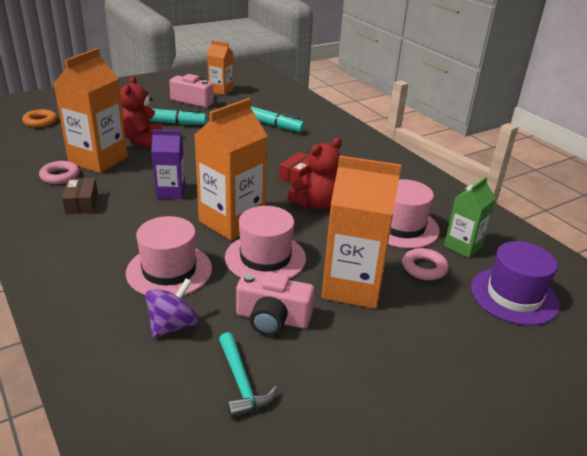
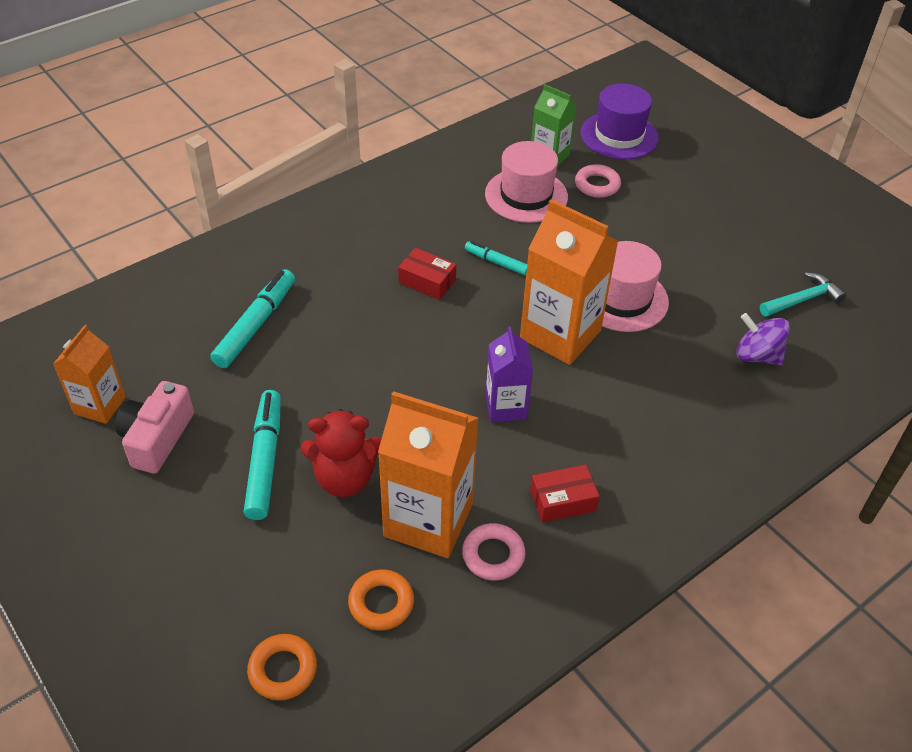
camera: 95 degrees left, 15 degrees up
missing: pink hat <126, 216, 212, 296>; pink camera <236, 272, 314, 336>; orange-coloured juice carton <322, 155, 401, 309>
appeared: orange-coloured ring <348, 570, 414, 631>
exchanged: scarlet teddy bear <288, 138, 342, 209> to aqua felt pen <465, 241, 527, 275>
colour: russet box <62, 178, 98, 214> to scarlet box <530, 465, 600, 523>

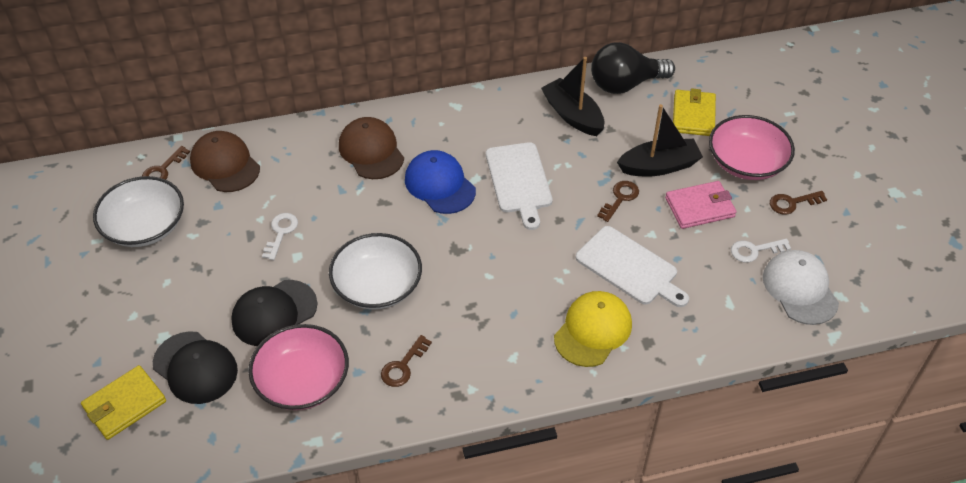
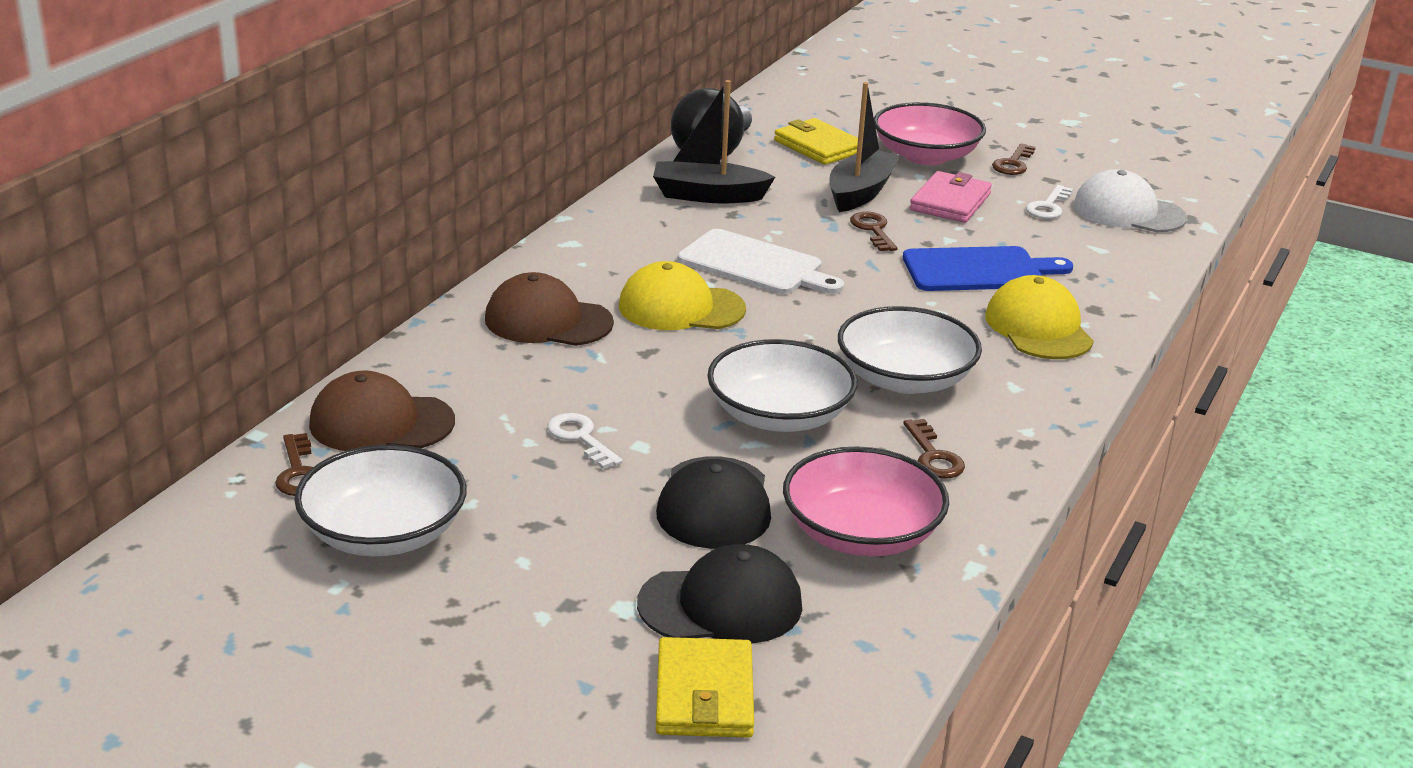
camera: 50 degrees left, 20 degrees down
appeared: white bowl <838, 306, 982, 394>
colour: blue peaked cap <405, 150, 476, 214> to golden peaked cap <619, 261, 746, 330>; white cutting board <576, 226, 689, 307> to blue cutting board <903, 246, 1073, 291>

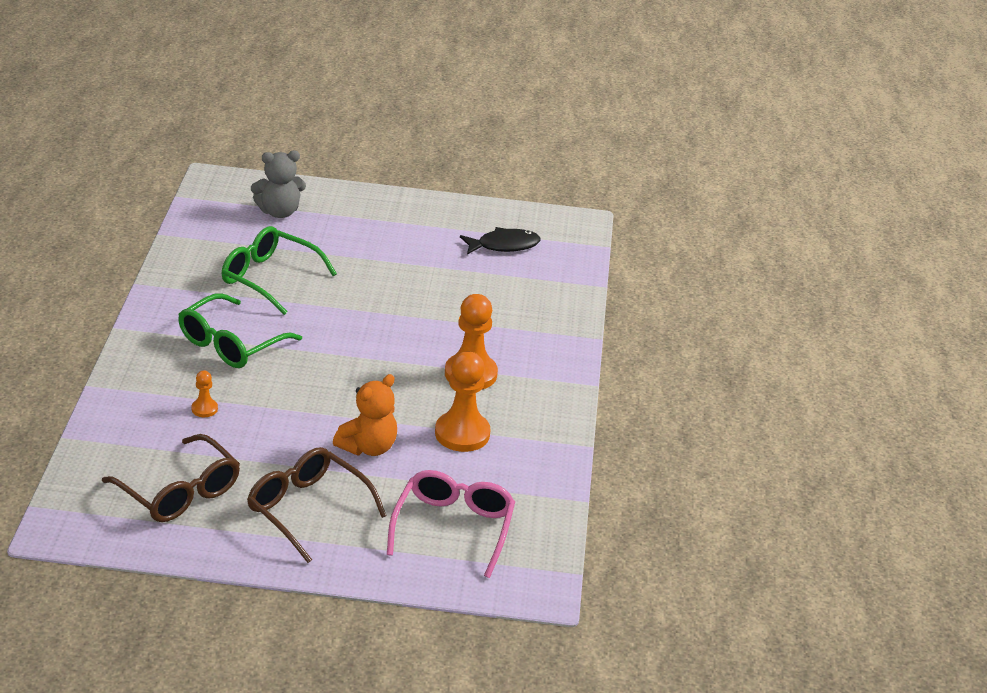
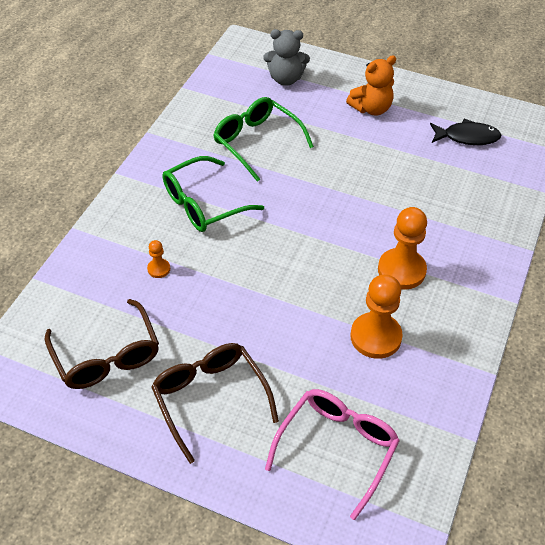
camera: 20 degrees right, 15 degrees up
relocated: orange-coloured teddy bear <333, 374, 397, 456> to <346, 55, 396, 115>

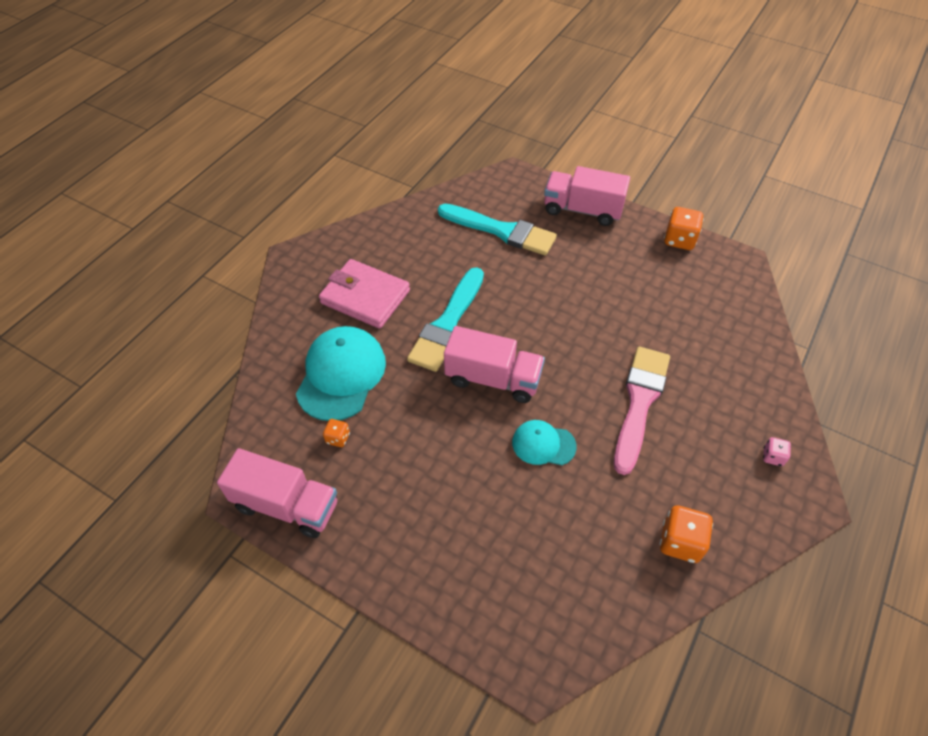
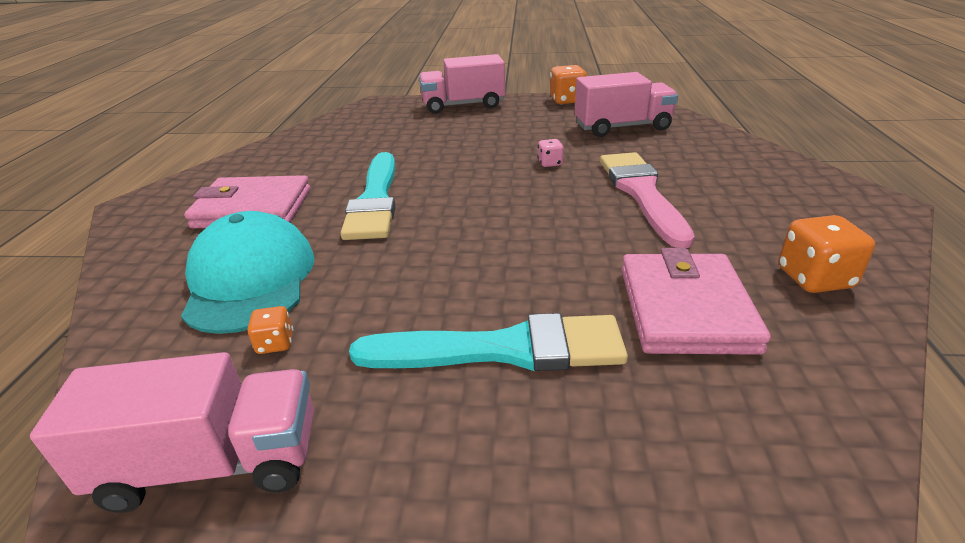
camera: 25 degrees left, 20 degrees down
missing: aqua peaked cap <512, 420, 577, 465>
appeared: pink card wallet <621, 248, 771, 355>
relocated: aqua brush <438, 204, 557, 255> to <349, 313, 628, 371>; pink truck <444, 326, 545, 403> to <575, 72, 678, 137>; pink die <763, 437, 791, 466> to <537, 139, 564, 167>

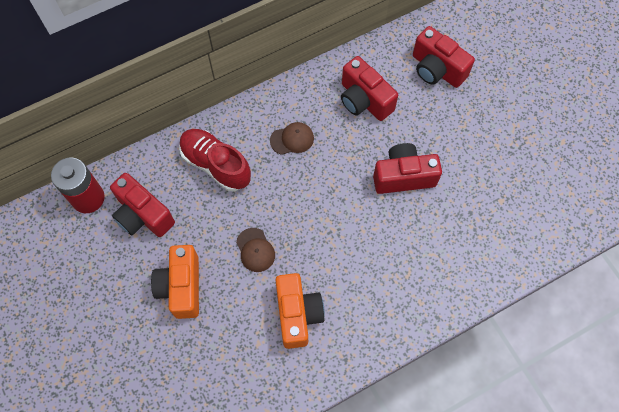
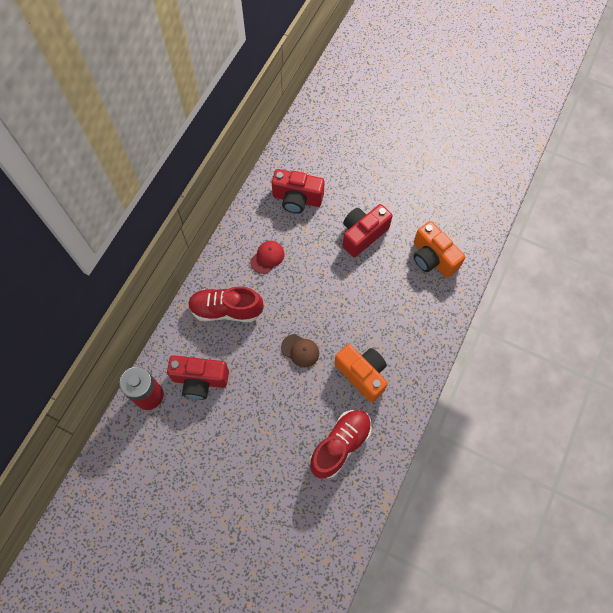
camera: 35 degrees left, 0 degrees up
missing: scarlet camera <413, 26, 475, 88>
appeared: scarlet sneaker <310, 410, 372, 478>
relocated: orange-coloured camera <151, 245, 199, 319> to <414, 221, 465, 278>
colour: russet peaked cap <270, 122, 314, 155> to scarlet peaked cap <250, 241, 285, 274>

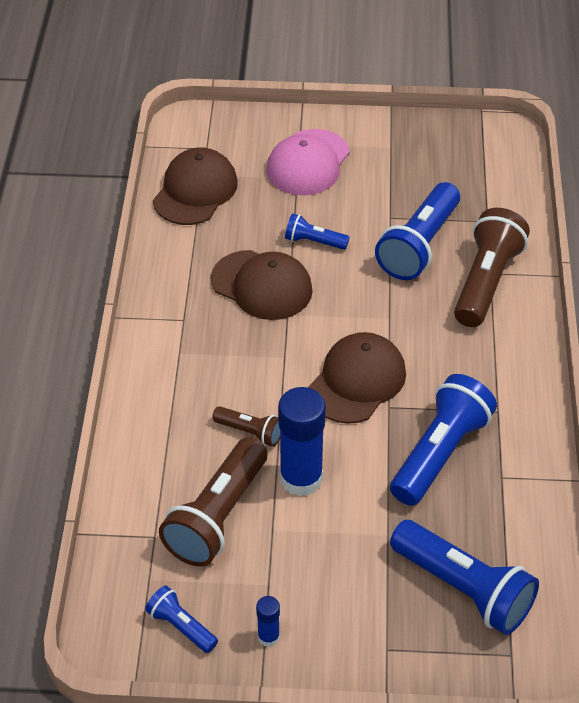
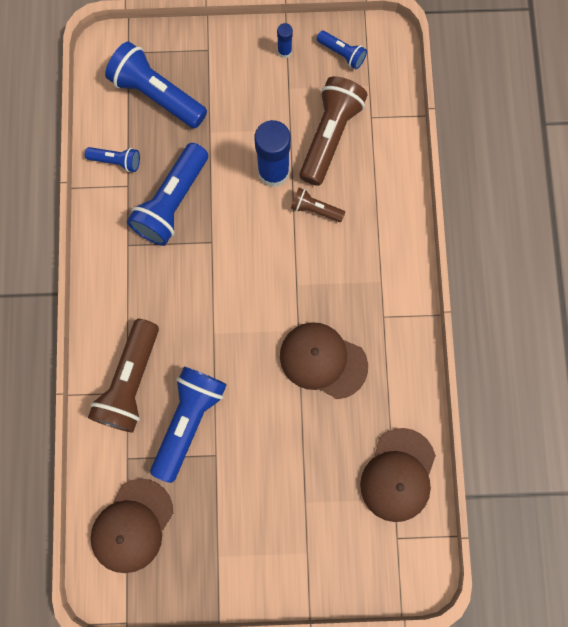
camera: 175 degrees right, 30 degrees up
missing: pink peaked cap <266, 129, 350, 195>
relocated: blue pocket torch <285, 213, 350, 250> to <85, 147, 140, 172>; russet peaked cap <308, 332, 406, 424> to <91, 479, 173, 573>

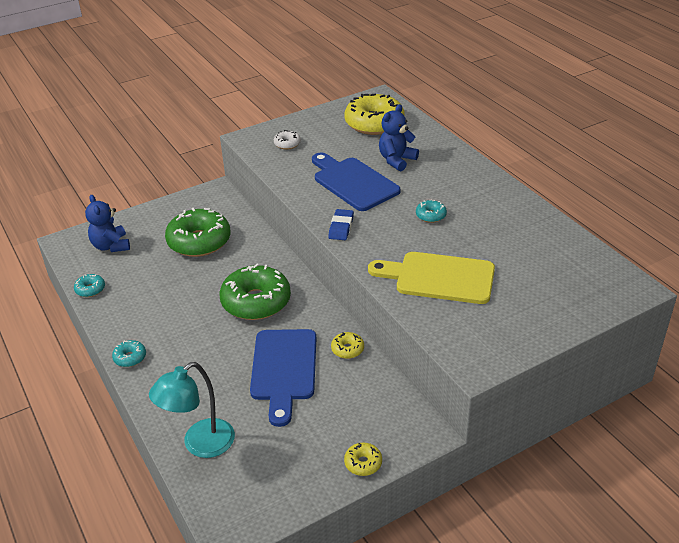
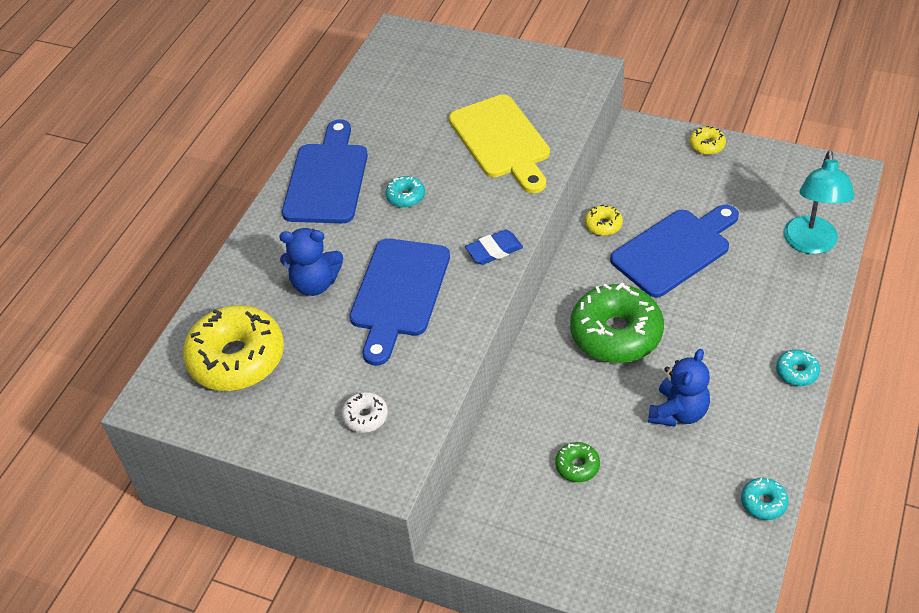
camera: 125 degrees left, 10 degrees up
appeared: blue cutting board <282, 119, 368, 223>
relocated: blue teddy bear <85, 195, 130, 252> to <648, 349, 710, 427>
spun: aqua desk lamp <149, 362, 235, 458> = <783, 151, 855, 254> 90 degrees clockwise
size: emerald donut <165, 208, 231, 257> = <555, 442, 600, 482> x0.44

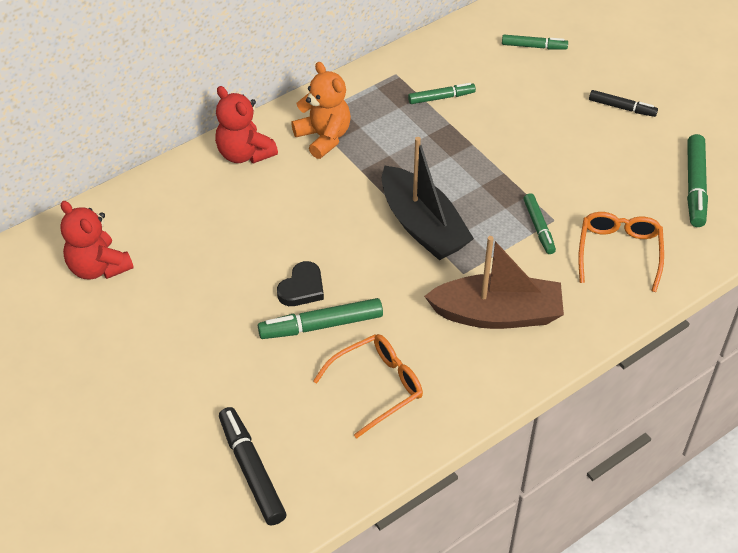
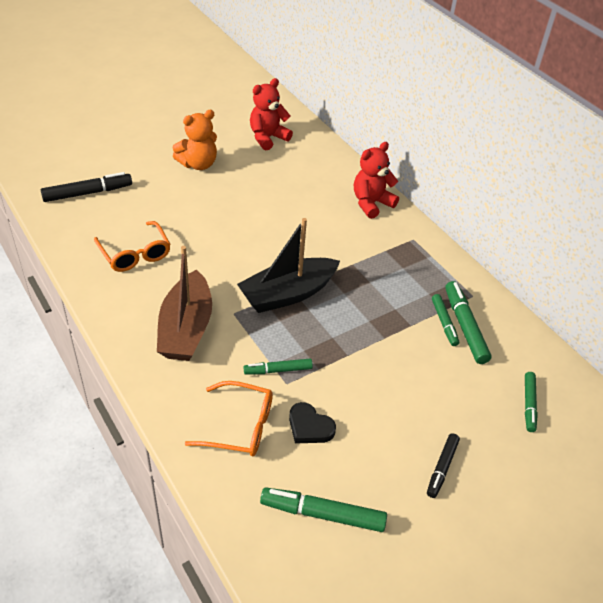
camera: 90 degrees right, 5 degrees down
relocated: emerald felt pen <258, 298, 383, 339> to <445, 281, 492, 364>; jet-black love heart <277, 261, 324, 306> to <289, 402, 336, 444>; orange-coloured teddy bear <291, 62, 351, 159> to <173, 110, 217, 170>

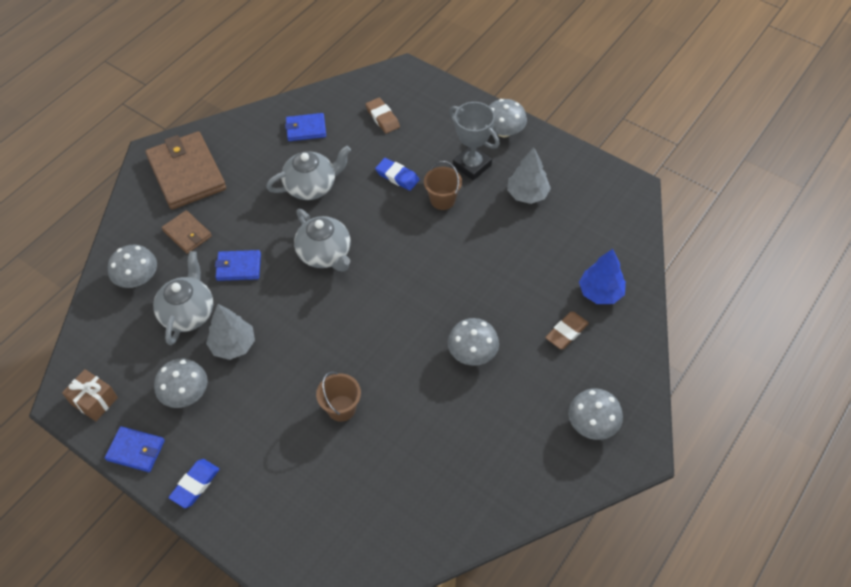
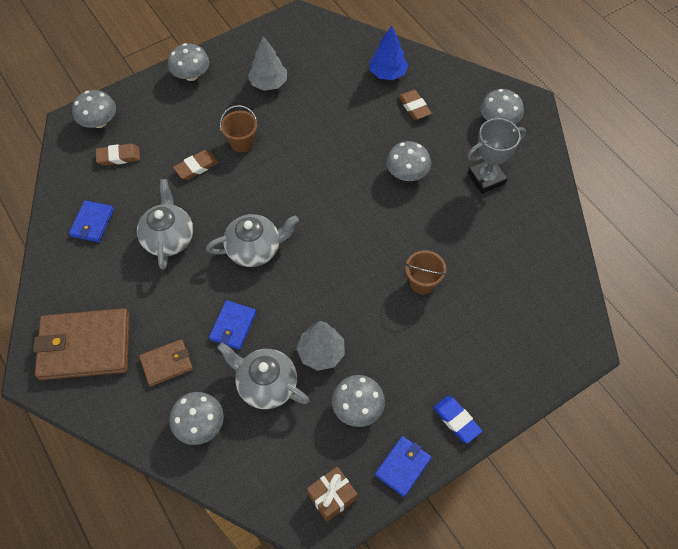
camera: 70 degrees left, 5 degrees up
appeared: gray mushroom <72, 90, 116, 128>
relocated: gray award cup <449, 102, 500, 180> to <467, 118, 526, 194>
colour: blue gum eraser <375, 158, 420, 191> to russet gum eraser <173, 150, 219, 180>

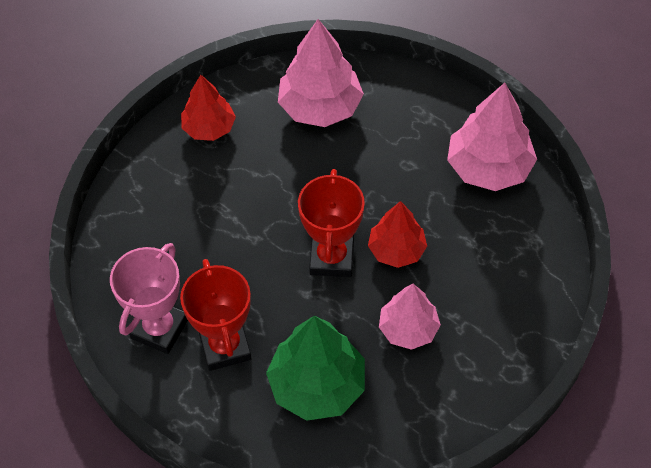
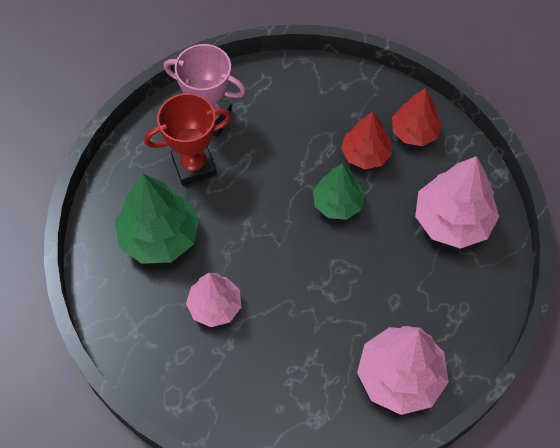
camera: 85 degrees right, 5 degrees up
missing: scarlet award cup <298, 169, 365, 277>
appeared: emerald tree <313, 163, 365, 220>
relocated: scarlet tree <368, 201, 427, 268> to <341, 111, 392, 169>

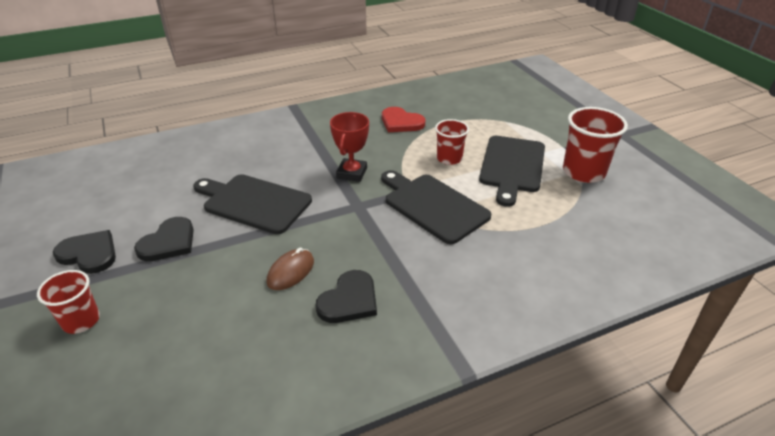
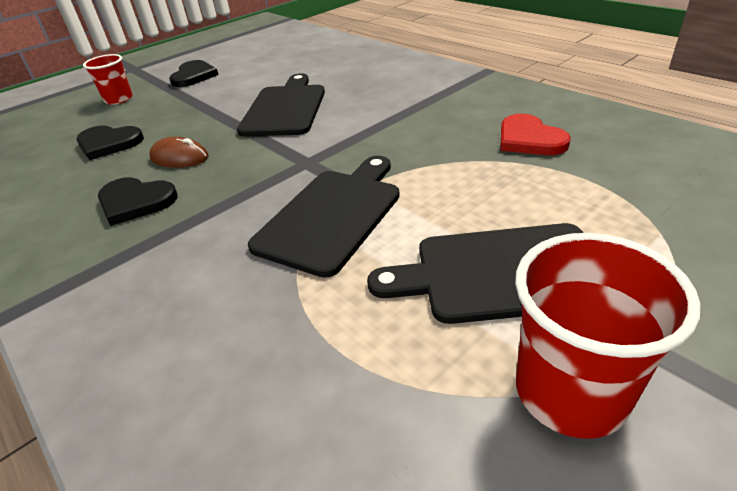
camera: 75 degrees right, 0 degrees up
missing: scarlet award cup <330, 112, 369, 182>; scarlet beaker <435, 119, 469, 165>
relocated: jet-black love heart <134, 217, 194, 261> to <77, 125, 144, 160>
spun: scarlet love heart <382, 107, 425, 132> = <501, 114, 571, 155> 45 degrees counterclockwise

